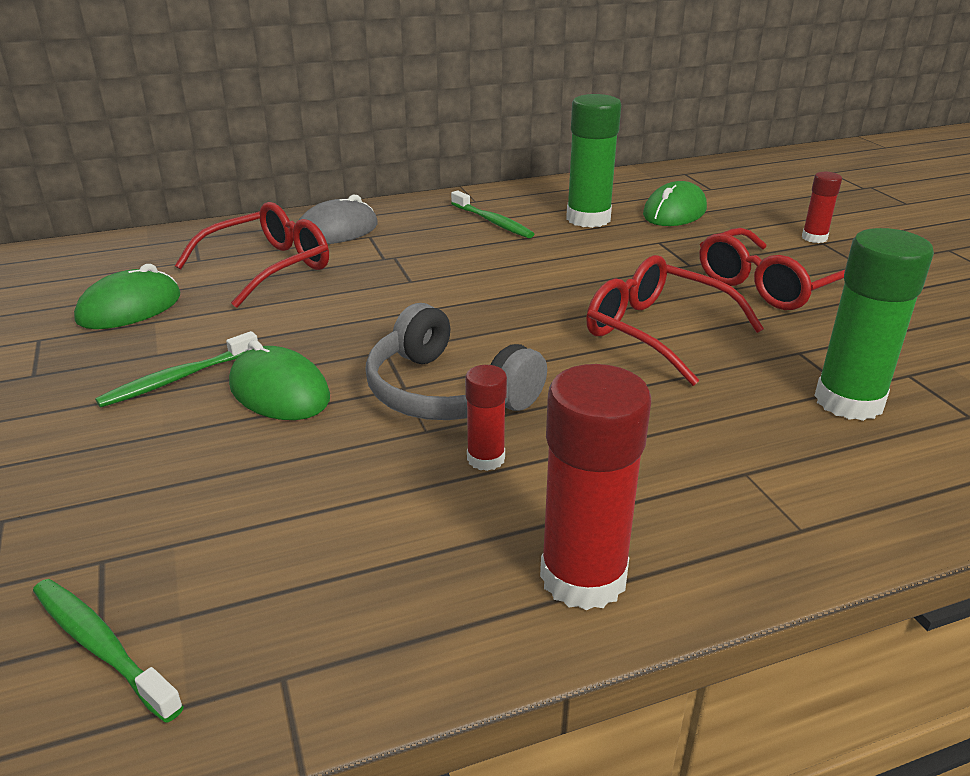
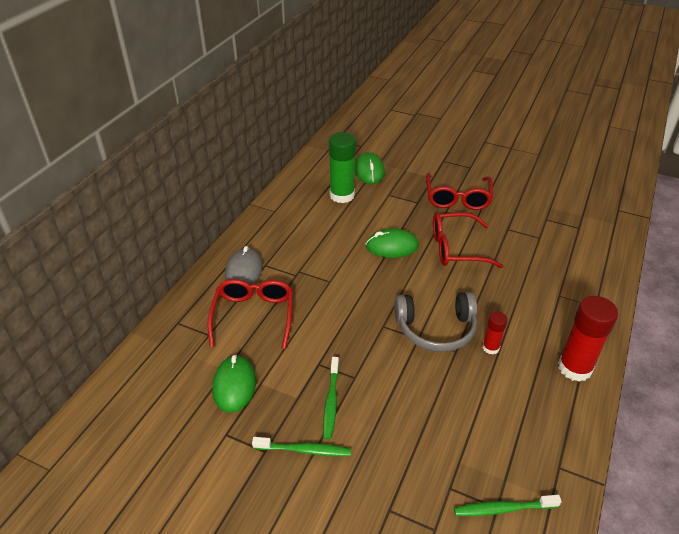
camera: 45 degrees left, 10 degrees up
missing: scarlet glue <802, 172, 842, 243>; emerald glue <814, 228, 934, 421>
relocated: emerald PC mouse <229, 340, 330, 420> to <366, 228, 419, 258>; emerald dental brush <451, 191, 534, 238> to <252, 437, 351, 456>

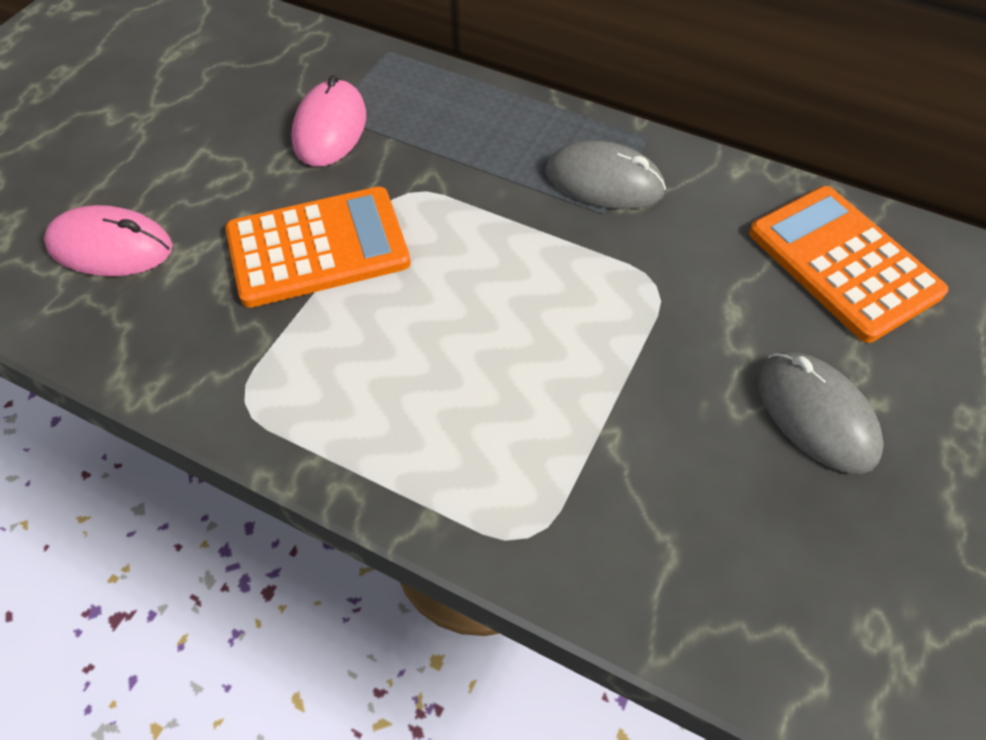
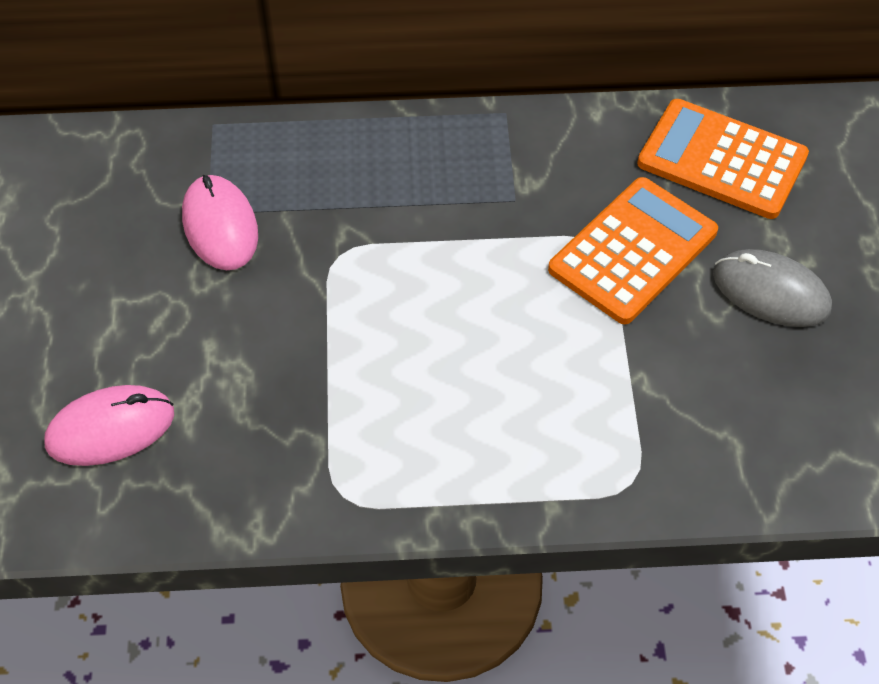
camera: 30 degrees left, 0 degrees up
missing: gray PC mouse <545, 140, 666, 209>
relocated: orange-coloured pocket calculator <225, 187, 411, 308> to <548, 177, 718, 324>

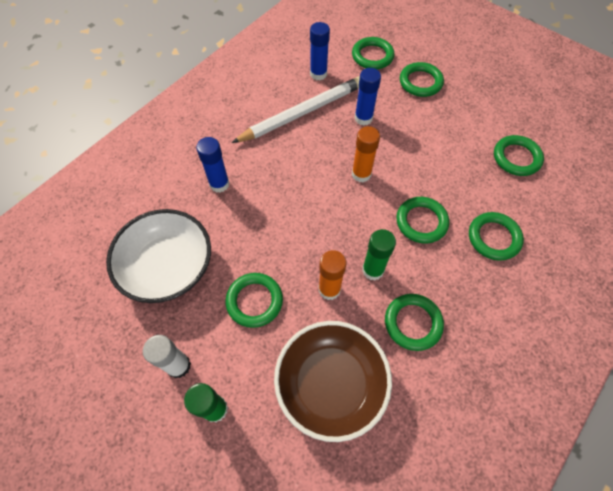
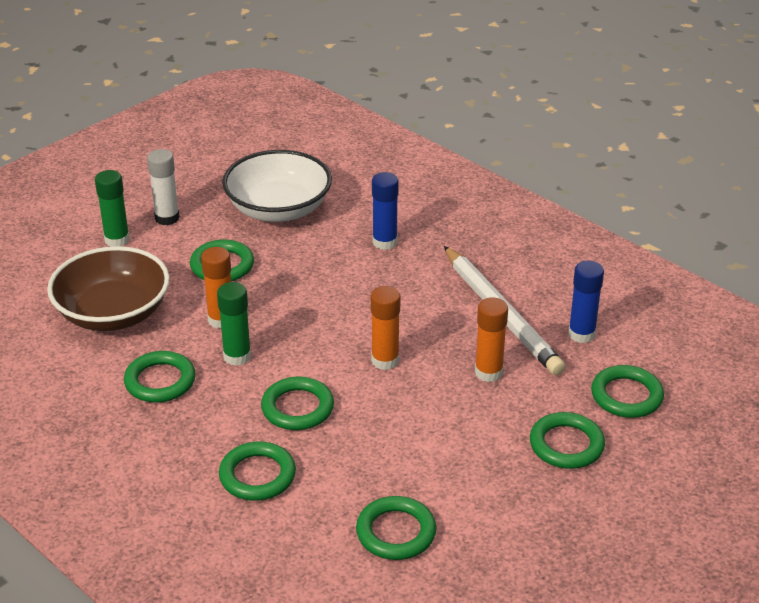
camera: 95 degrees right, 25 degrees down
colour: blue glue <355, 68, 381, 125> to orange-coloured glue <475, 298, 508, 382>

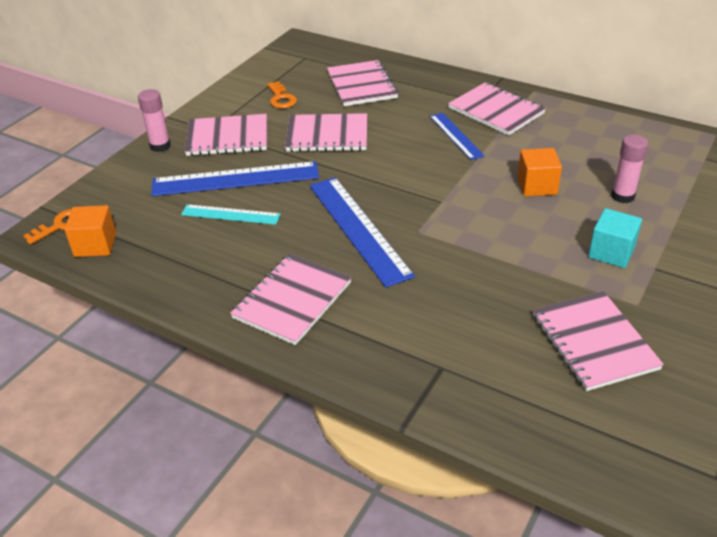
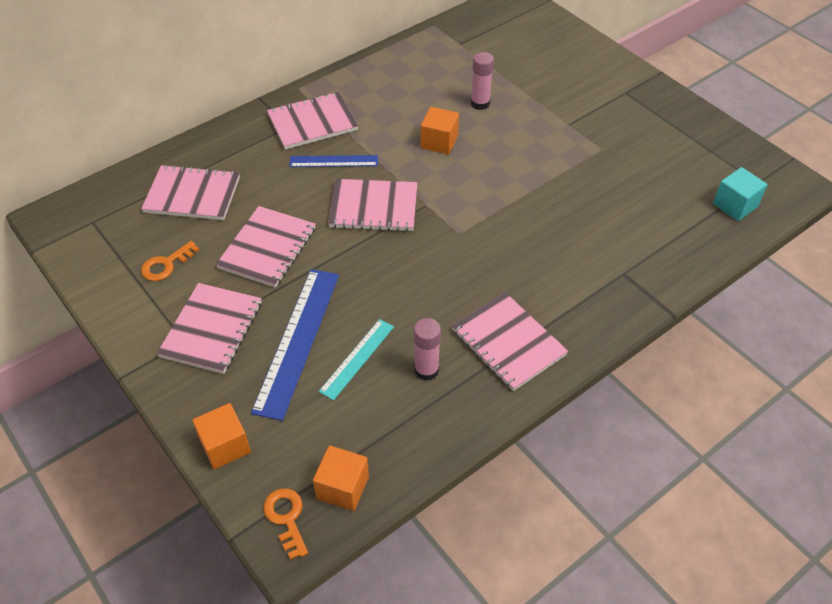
camera: 70 degrees left, 10 degrees up
missing: blue measuring stick <309, 177, 415, 288>
appeared: orange-coloured cube <192, 403, 251, 469>
relocated: pink glue <138, 89, 171, 152> to <414, 318, 441, 381>; pink exercise book <533, 291, 664, 391> to <328, 179, 418, 232>; aqua cube <588, 208, 642, 268> to <713, 167, 768, 221>
spun: orange-coloured key <267, 81, 297, 108> = <141, 241, 199, 281> 135 degrees clockwise

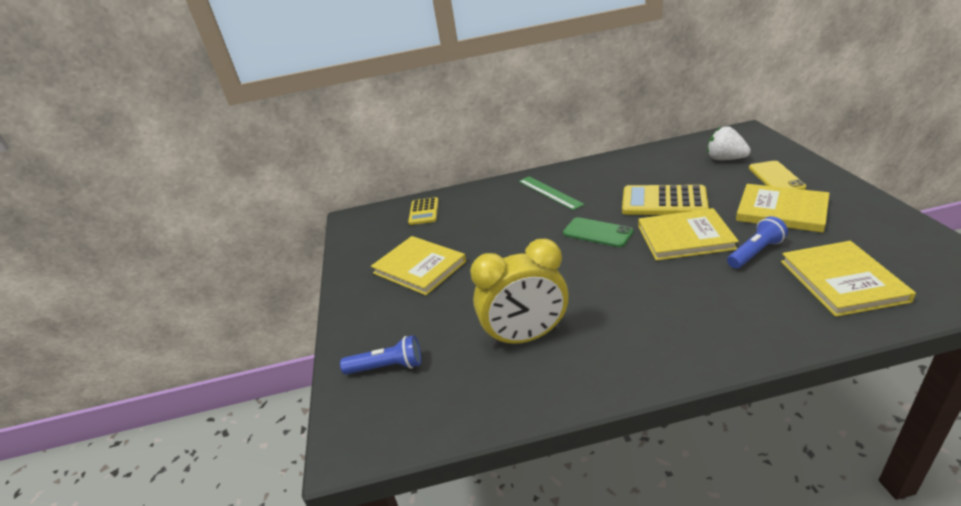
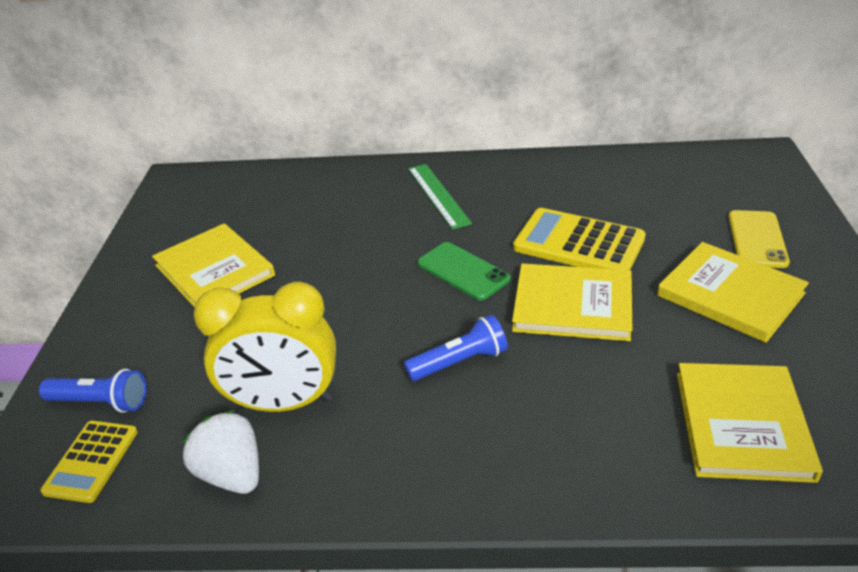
camera: 10 degrees right, 5 degrees up
relocated: golden pocket calculator <408, 197, 439, 225> to <40, 421, 138, 503>; white strawberry <707, 126, 751, 160> to <182, 410, 259, 494>; blue pocket torch <727, 216, 788, 269> to <404, 315, 508, 381>

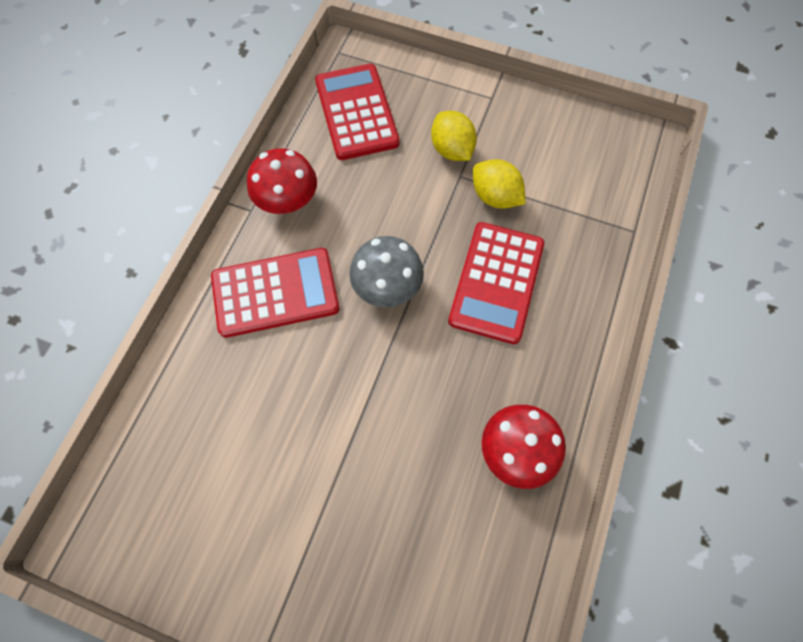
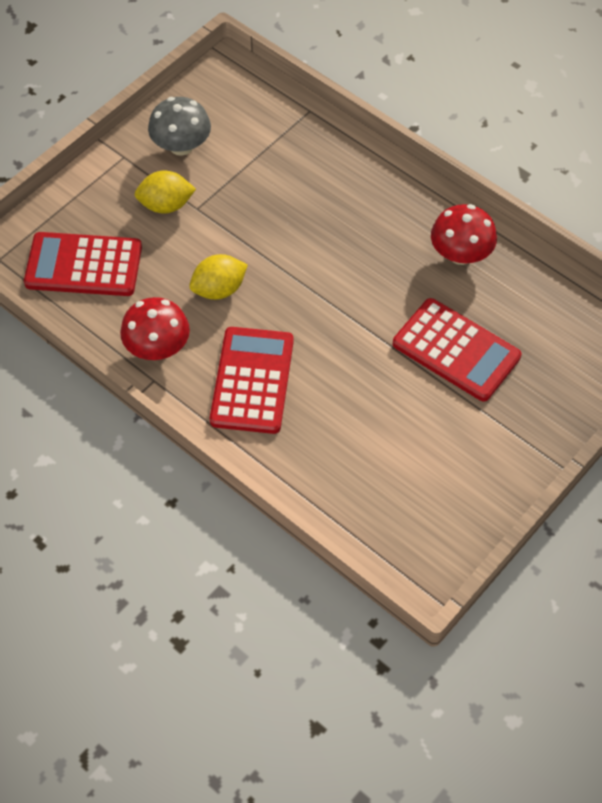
camera: 70 degrees left, 10 degrees down
relocated: gray mushroom <349, 236, 424, 307> to <148, 97, 211, 156>; scarlet pocket calculator <448, 222, 544, 344> to <393, 298, 522, 402>; golden lemon <473, 159, 526, 209> to <189, 254, 248, 300>

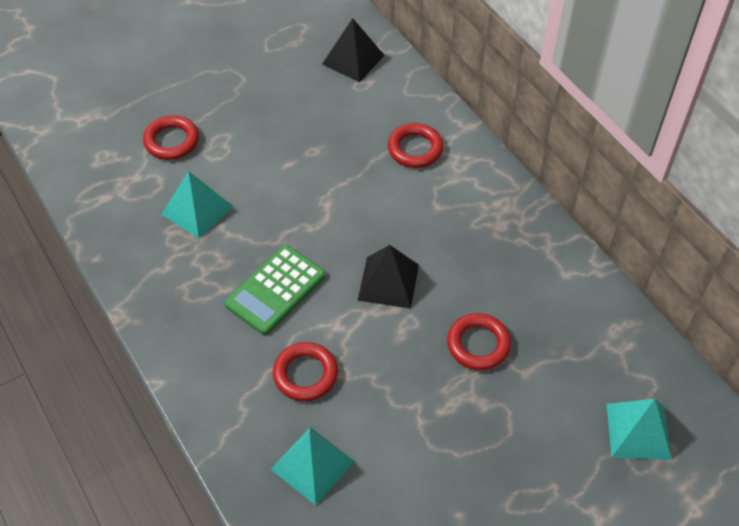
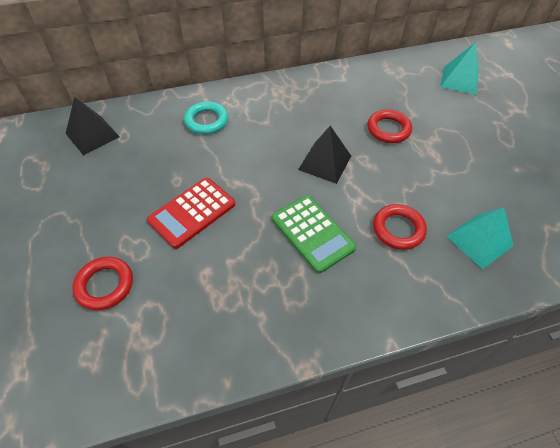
camera: 75 degrees left, 0 degrees up
missing: aqua pyramid <161, 171, 233, 239>
appeared: scarlet pocket calculator <147, 178, 235, 249>
colour: scarlet ring <388, 123, 444, 168> to aqua ring <184, 101, 228, 134>

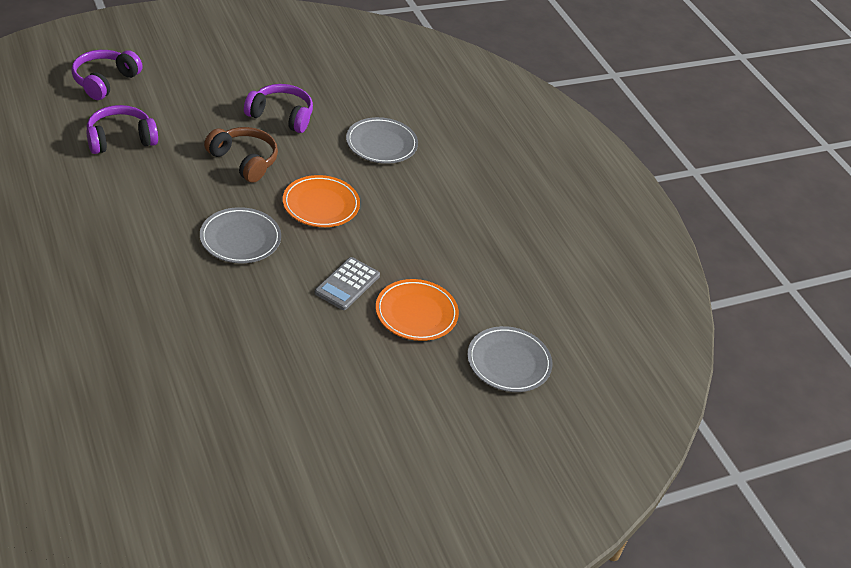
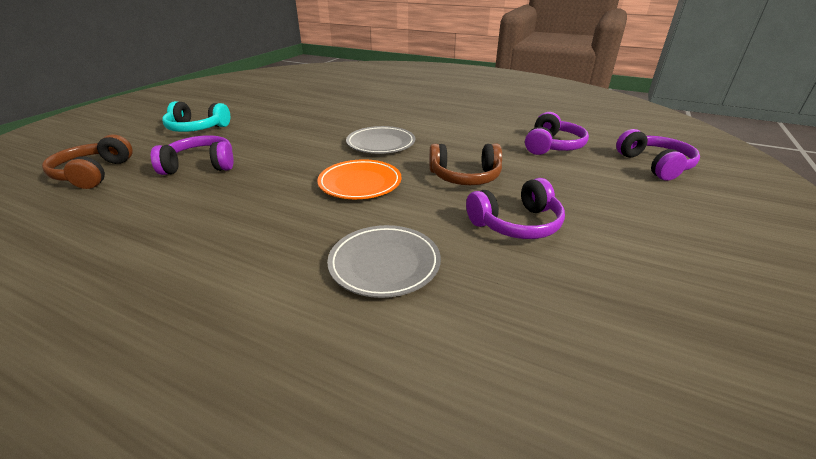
camera: 145 degrees right, 10 degrees down
missing: gray pocket calculator <315, 257, 380, 310>
appeared: aqua headset <162, 101, 230, 132>
exchanged: orange-coloured plate <376, 279, 459, 341> to purple headset <151, 135, 234, 175>; gray plate <467, 326, 552, 392> to russet headset <42, 135, 133, 189>

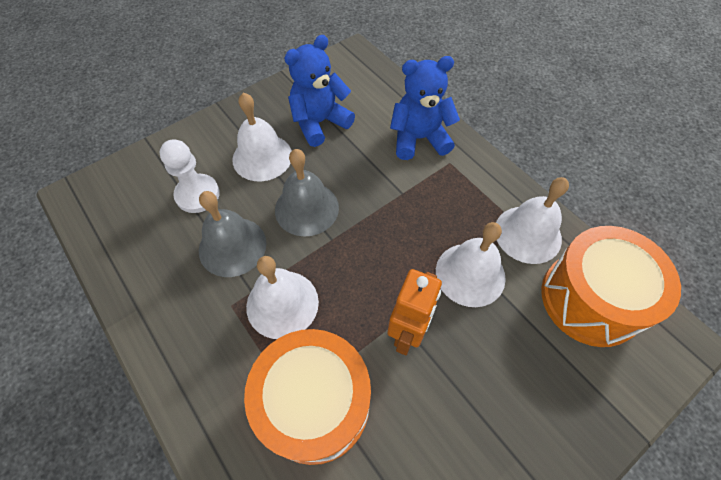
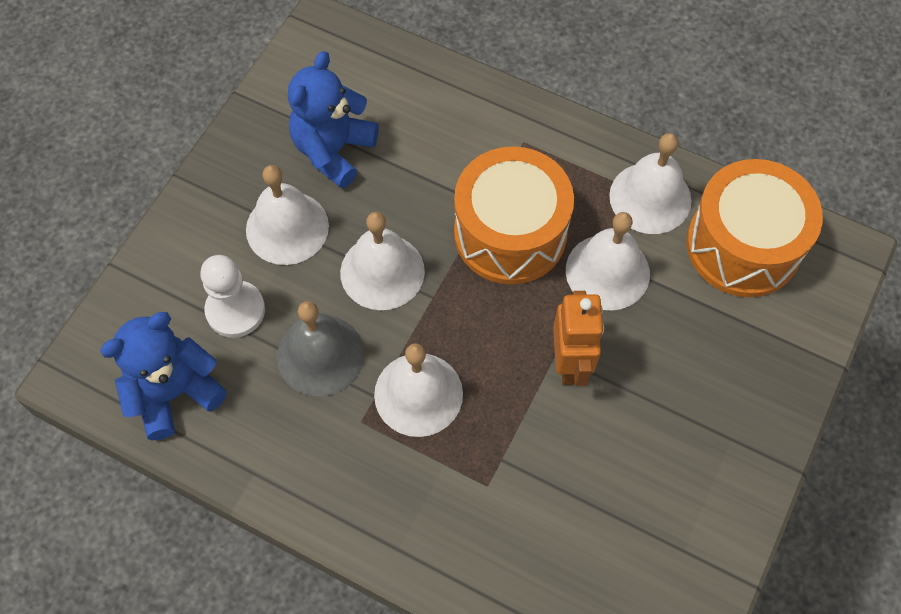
camera: 25 degrees left, 5 degrees up
relocated: orange-coloured toy drum <244, 329, 371, 465> to <454, 146, 574, 284>; blue teddy bear <390, 56, 460, 160> to <100, 312, 227, 440>
colour: gray bell <275, 149, 339, 237> to white bell <340, 212, 425, 310>

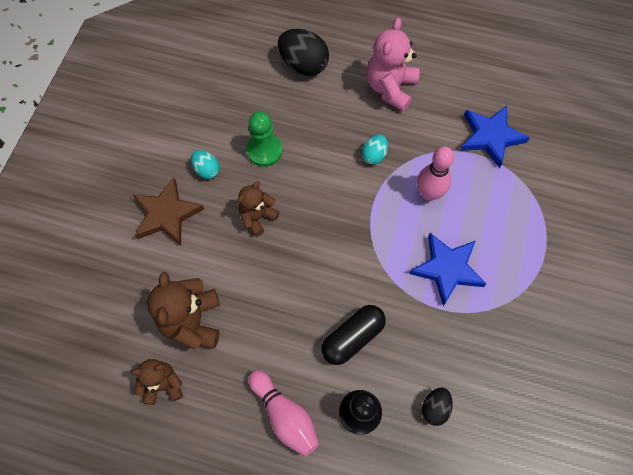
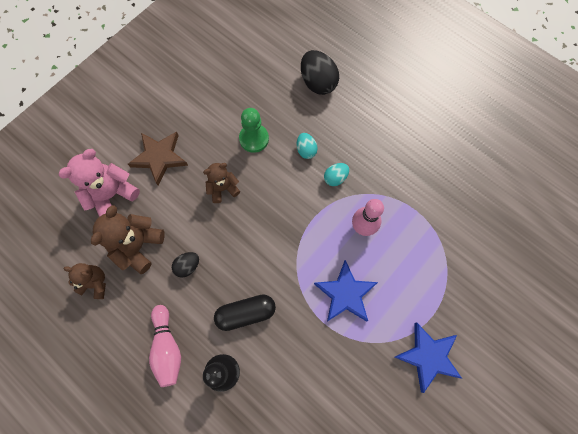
camera: 25 degrees right, 5 degrees up
relocated: aqua toy egg <191, 150, 220, 179> to <297, 133, 318, 159>; pink teddy bear <367, 18, 420, 111> to <59, 149, 140, 217>; jet-black toy egg <422, 387, 453, 426> to <172, 252, 199, 278>; blue star <460, 106, 530, 168> to <395, 323, 462, 393>

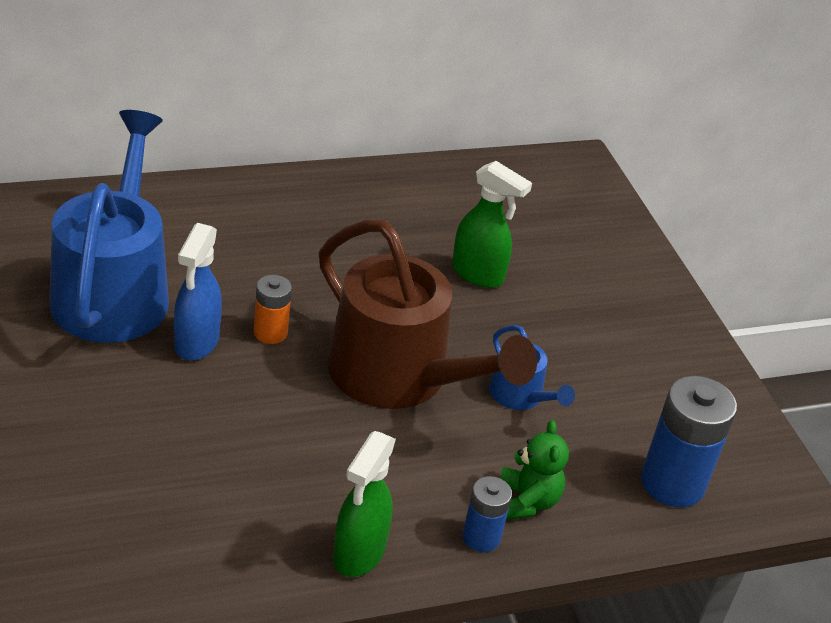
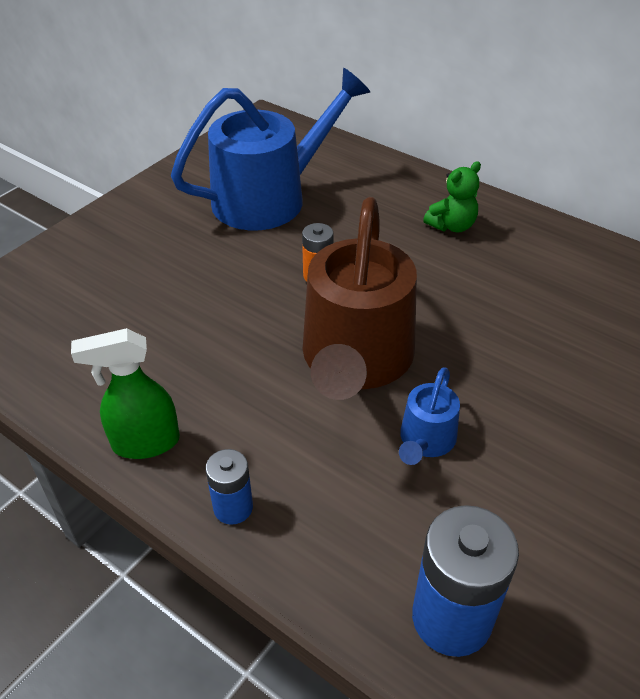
camera: 60 degrees right, 5 degrees up
missing: blue spray cleaner <174, 223, 222, 361>; emerald spray cleaner <452, 161, 532, 288>
relocated: emerald teddy bear <500, 420, 569, 520> to <423, 161, 481, 232>

